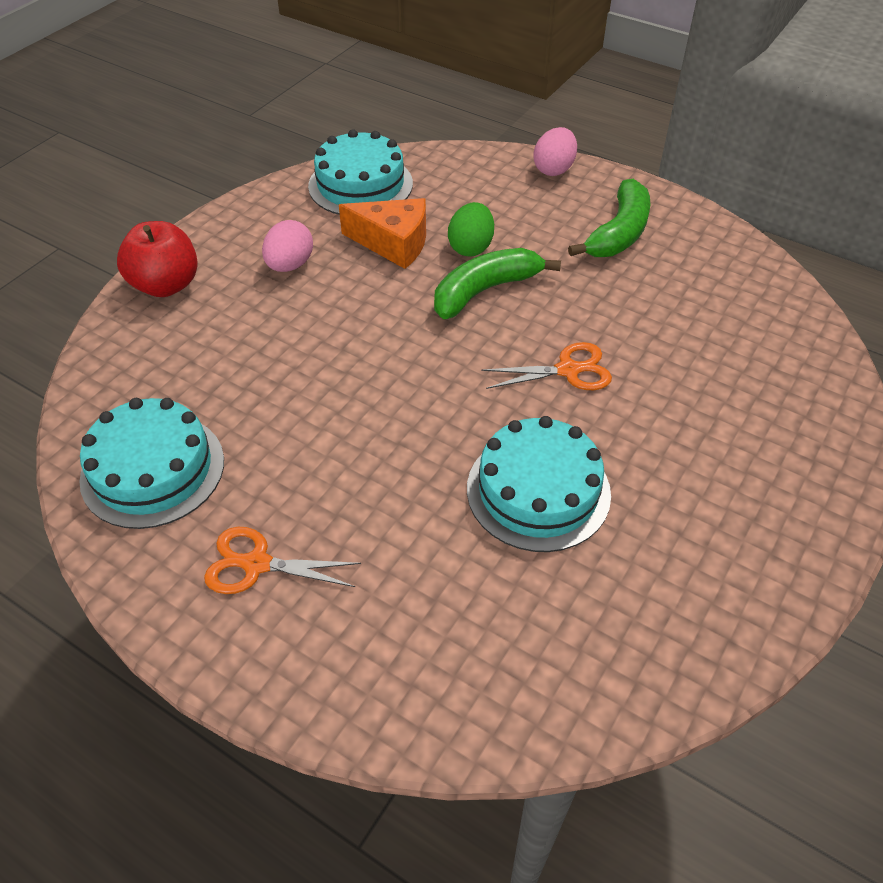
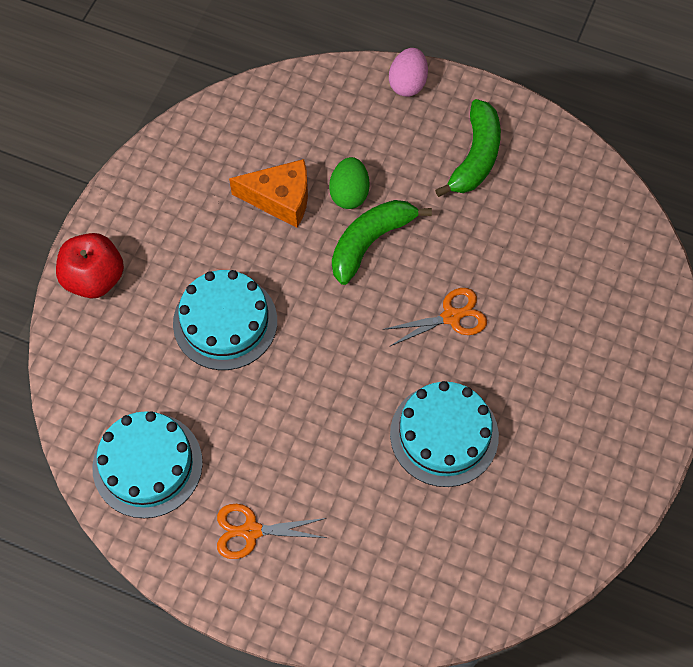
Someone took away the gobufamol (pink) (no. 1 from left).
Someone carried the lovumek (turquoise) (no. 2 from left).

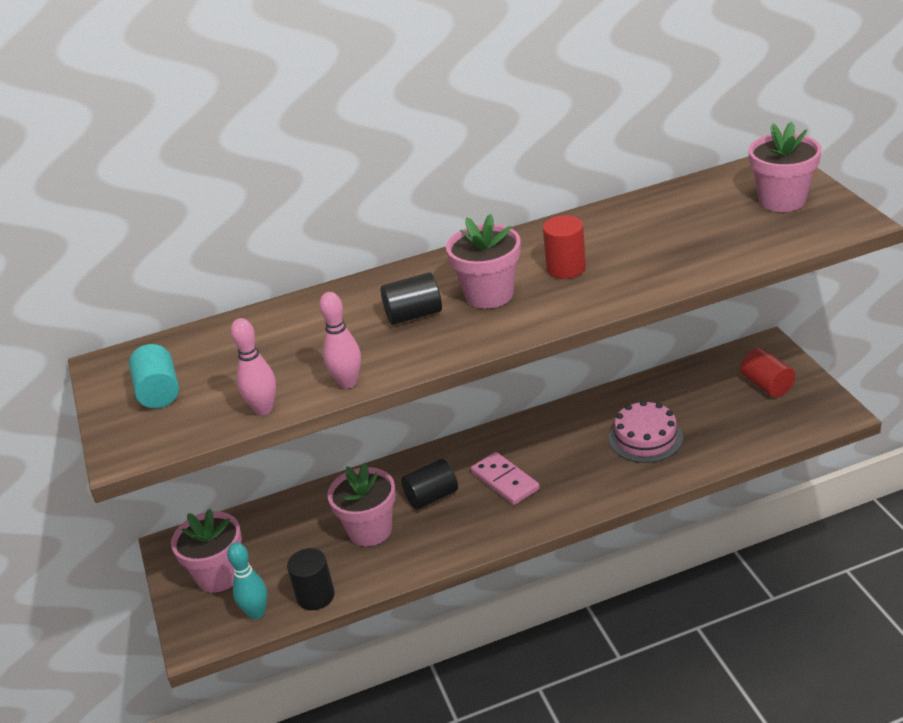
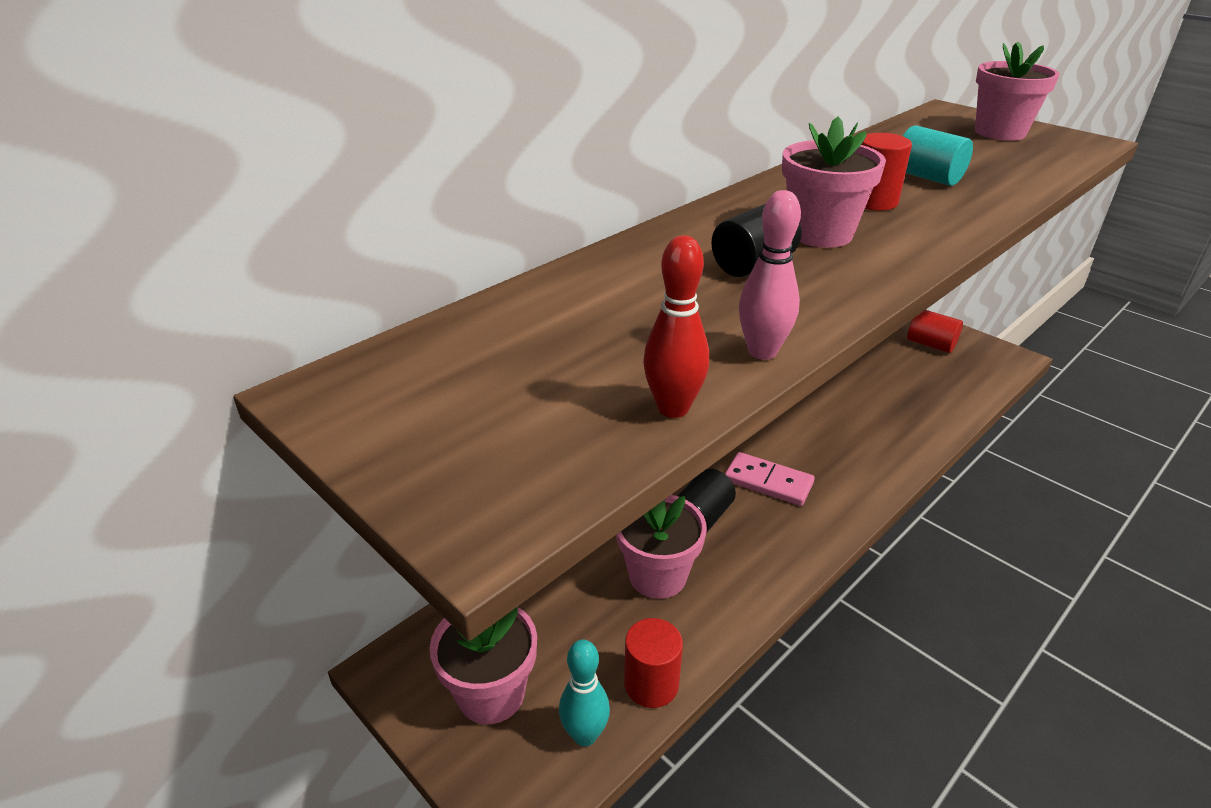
Someone carried the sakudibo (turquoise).
Someone repainted the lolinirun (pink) (no. 1 from left), which became the lolinirun (red).
Someone repainted the sakudibo (black) (no. 1 from left), which became the sakudibo (red) (no. 1 from left).
Someone took away the lovumek (pink).

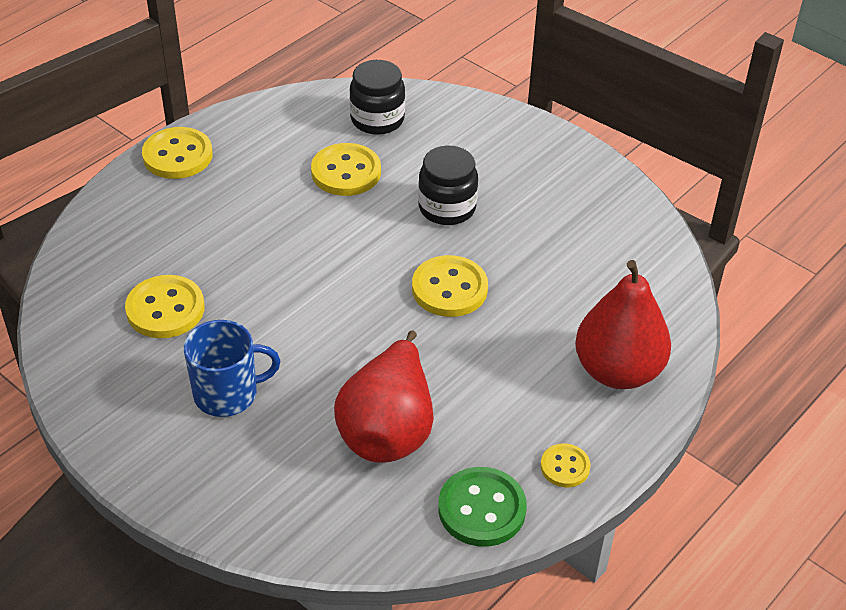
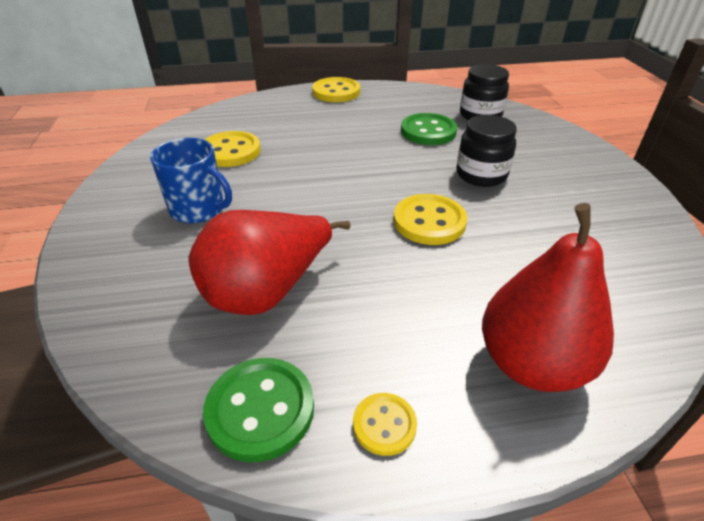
Someone repainted the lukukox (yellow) (no. 3 from left), which became the lukukox (green) (no. 2 from left).

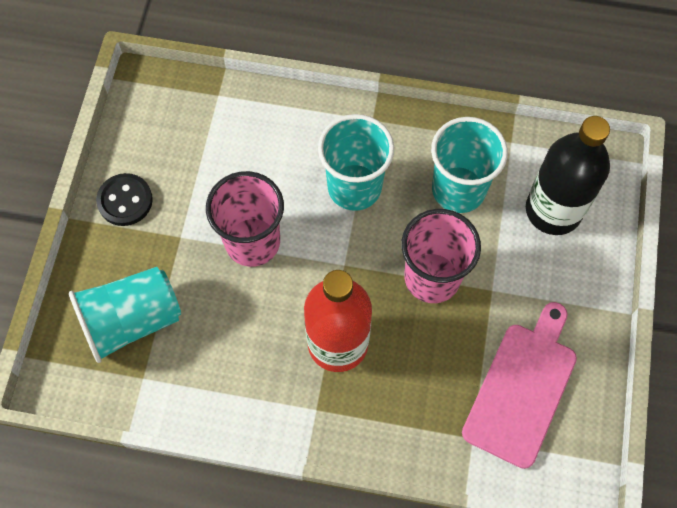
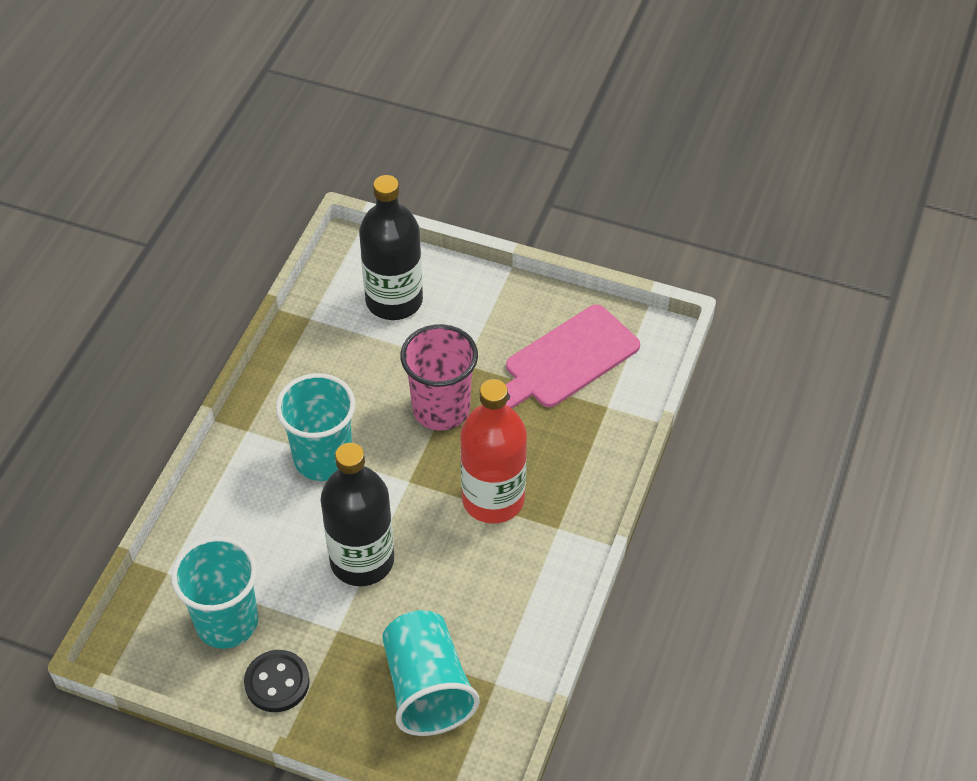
Someone swapped the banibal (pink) (no. 1 from left) for the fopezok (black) (no. 1 from left).
Someone carried the banibal (turquoise) (no. 3 from left in the first image).
Someone rotated the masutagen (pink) by 75 degrees counterclockwise.

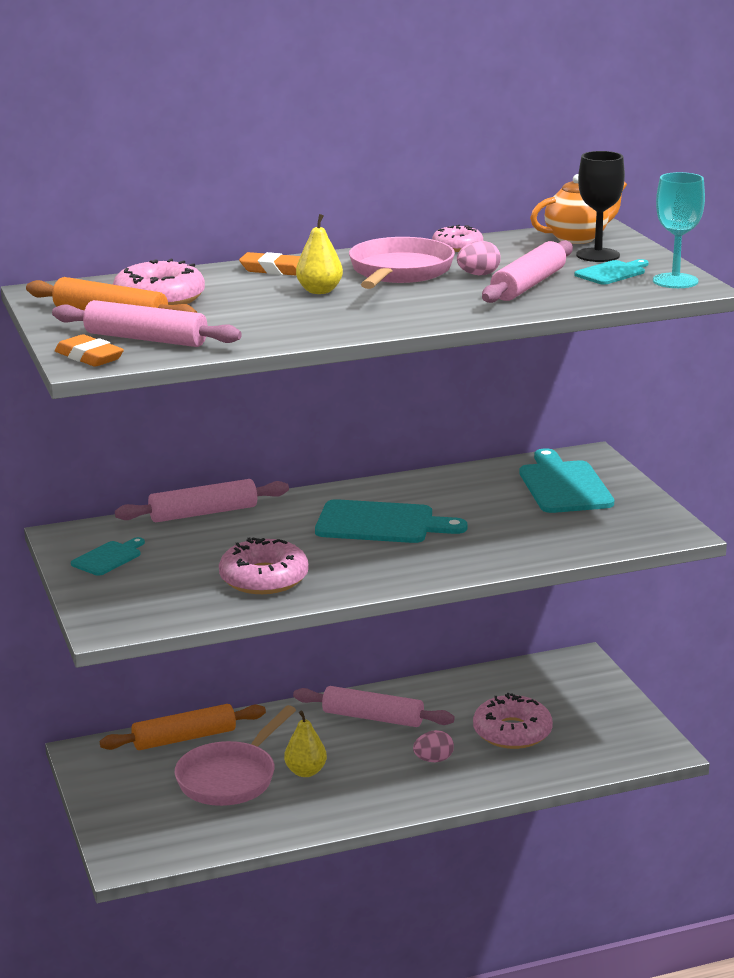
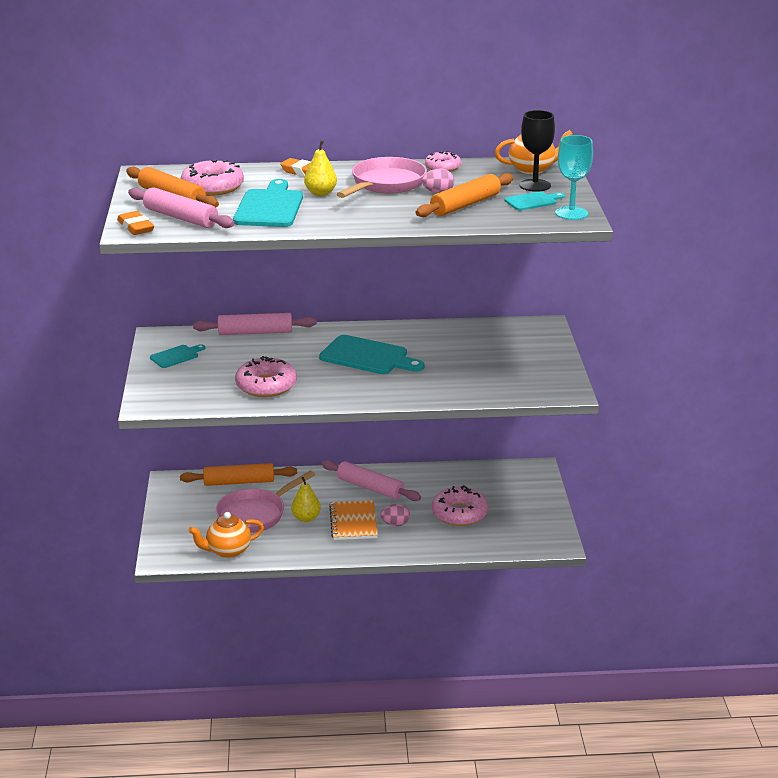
Someone repainted the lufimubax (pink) (no. 4 from left), which became the lufimubax (orange) (no. 3 from left).
Someone carried the masutagen (turquoise) (no. 3 from left in the first image).
Someone put down the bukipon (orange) (no. 1 from left).
Someone put down the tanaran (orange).

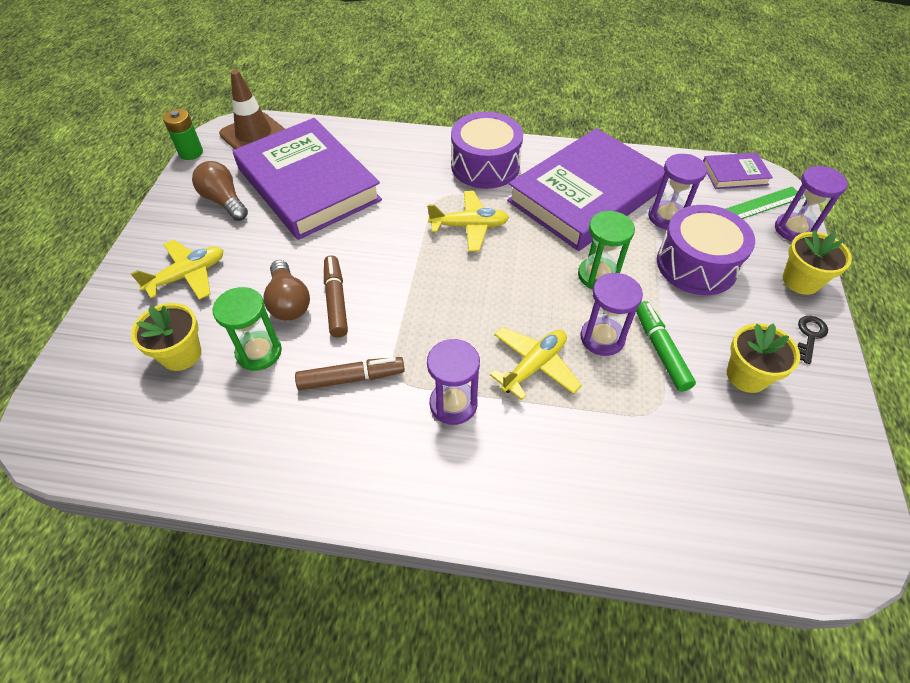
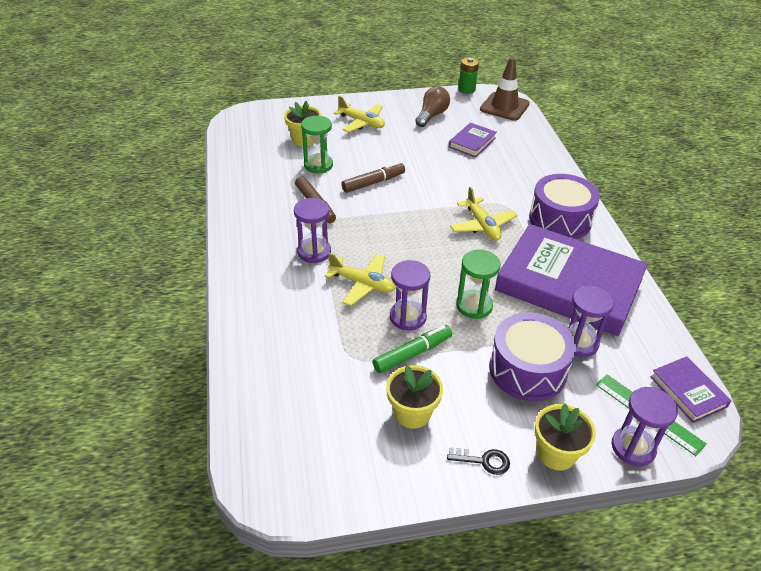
Someone scaled the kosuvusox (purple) (no. 1 from left) by 0.43.
Someone took away the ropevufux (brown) (no. 2 from left).

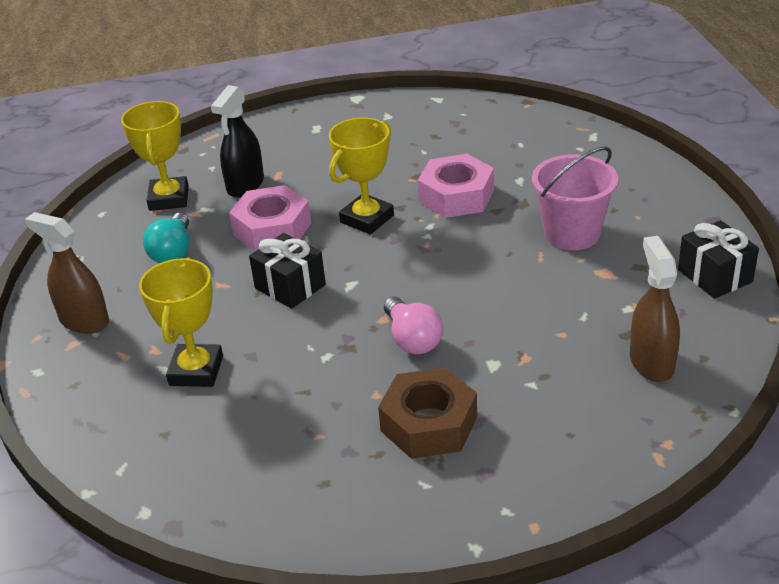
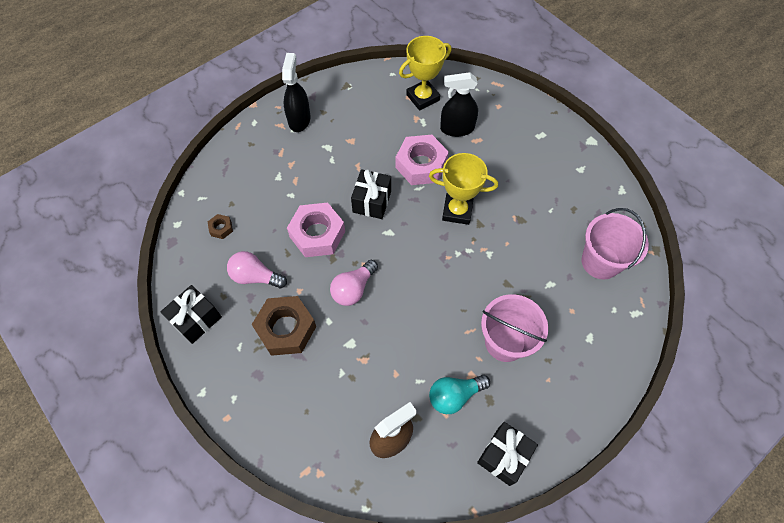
Someone repainted the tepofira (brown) (no. 1 from left), which became the tepofira (black) (no. 1 from left).
Someone took away the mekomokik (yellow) (no. 2 from left).
Someone carried the ropevufux (turquoise).
Someone carried the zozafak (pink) (no. 2 from left in the first image).
Someone put down the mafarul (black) (no. 1 from left).
Someone put down the zozafak (brown) (no. 1 from left).
Someone put down the ropevufux (pink) (no. 1 from left).
Someone put down the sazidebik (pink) (no. 2 from left).

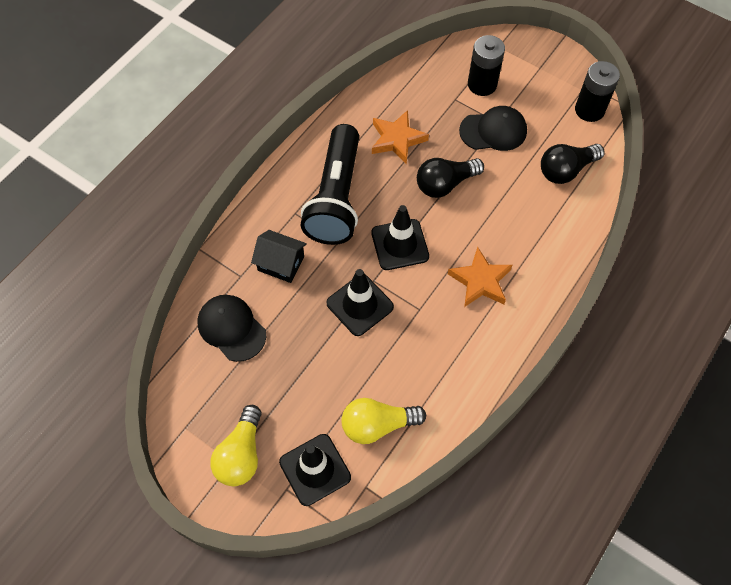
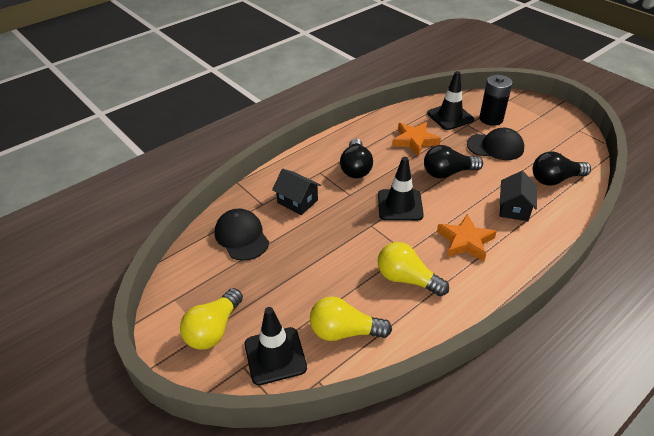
Someone swapped the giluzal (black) for the ropevufux (black) (no. 1 from left).
Someone carried the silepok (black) (no. 2 from left in the first image).
Someone took away the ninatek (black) (no. 2 from left).
Someone put down the ropevufux (yellow) (no. 3 from left).
Someone put down the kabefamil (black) (no. 2 from left).

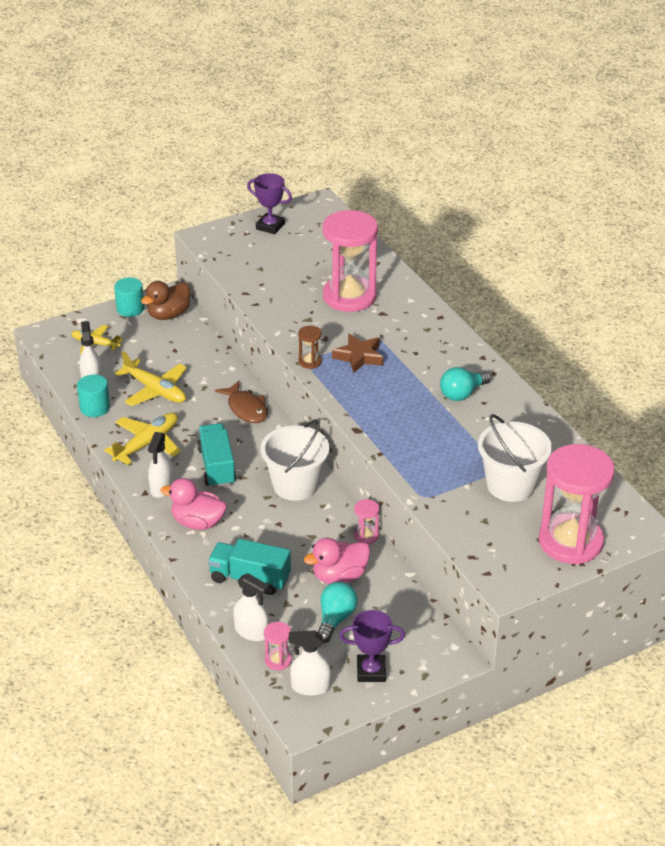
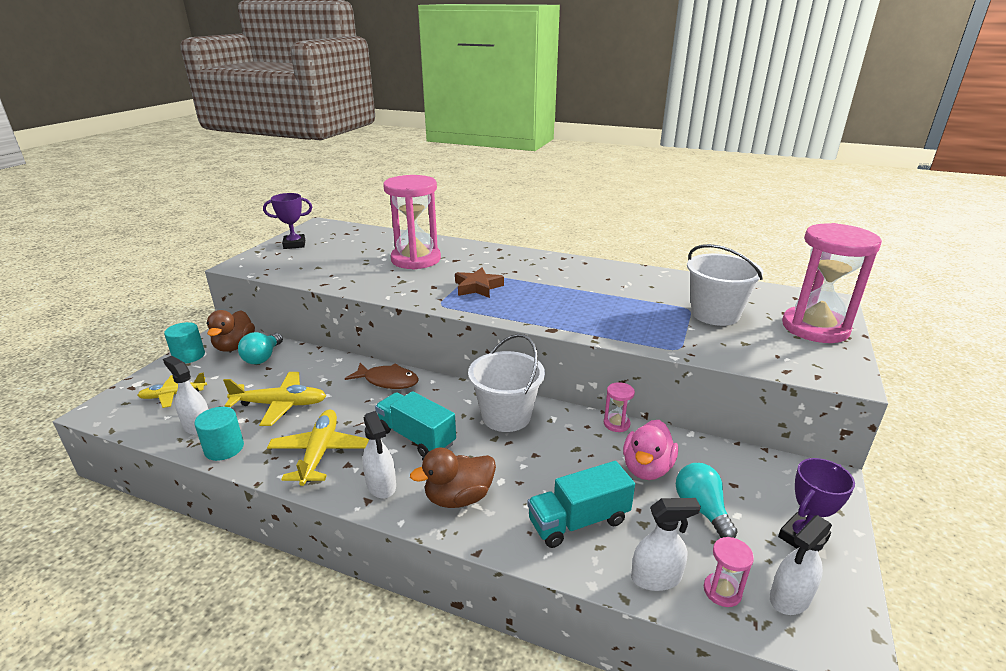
Someone repainted the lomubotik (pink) (no. 1 from left), which became the lomubotik (brown) (no. 2 from left).
Someone took away the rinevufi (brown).
Someone carried the ropevufux (turquoise) (no. 2 from left in the first image).

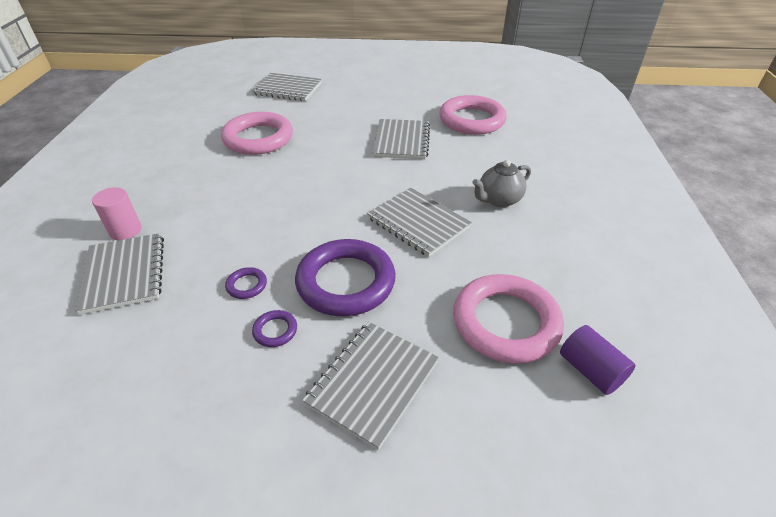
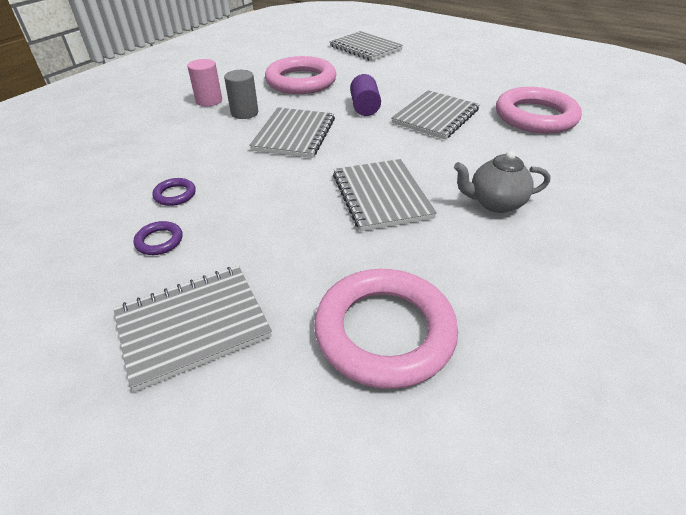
Someone carried the tanaran (grey) (no. 1 from left in the first image).
Someone carried the sakudibo (pink).
Someone took away the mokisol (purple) (no. 3 from left).
Someone carried the sakudibo (purple).
Someone put down the sakudibo (grey).

